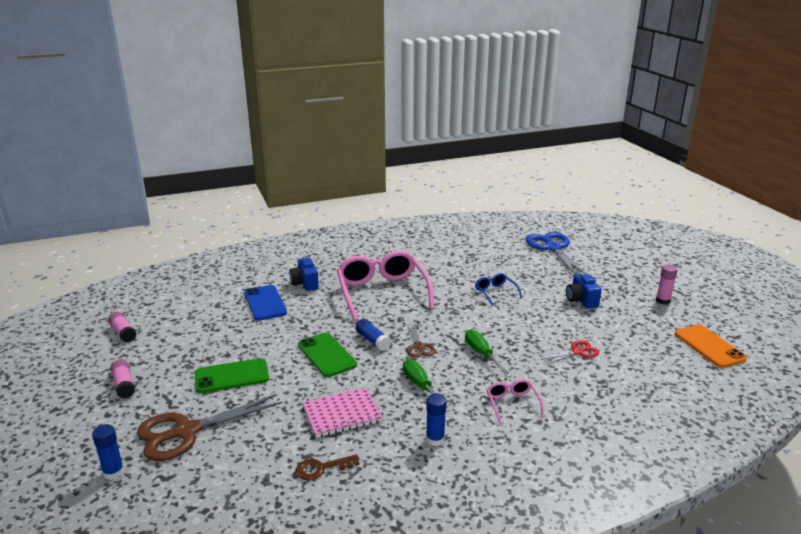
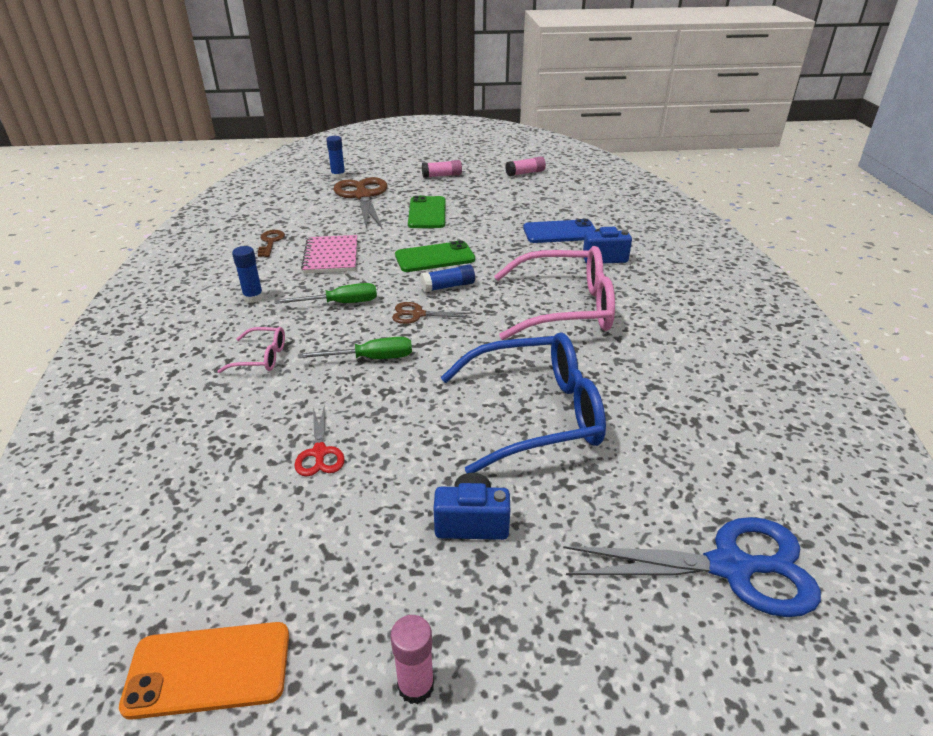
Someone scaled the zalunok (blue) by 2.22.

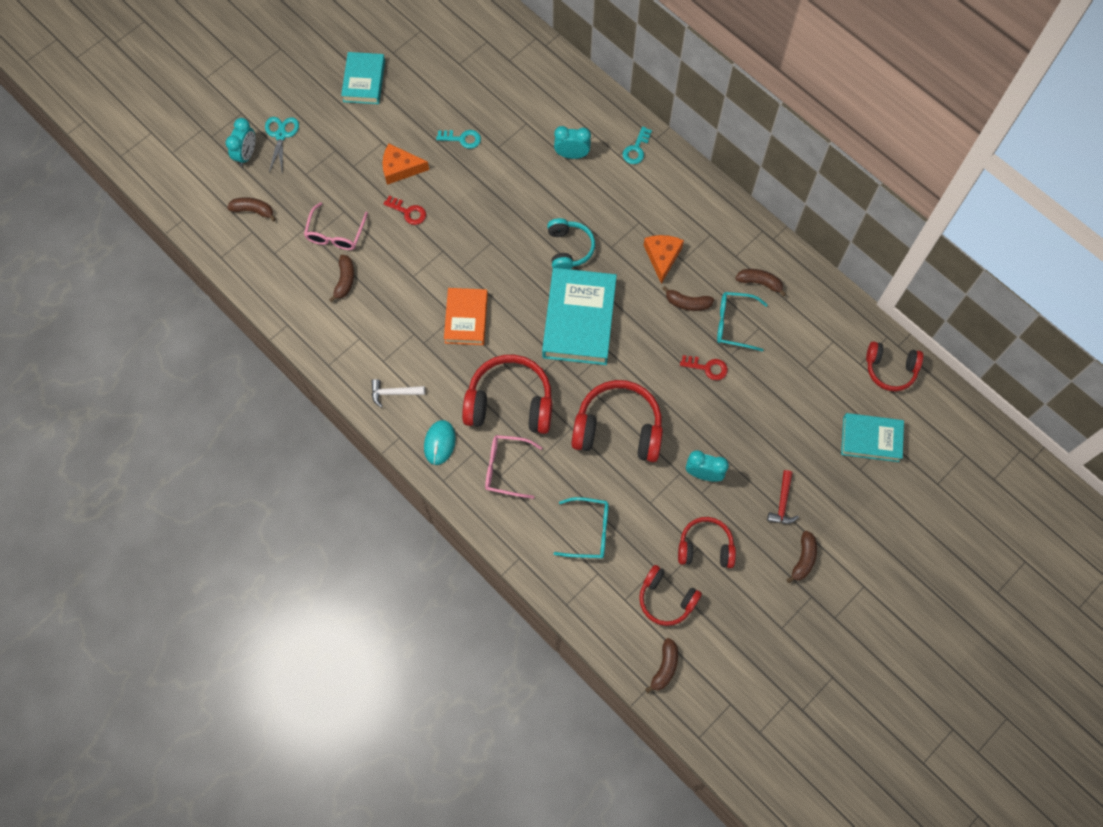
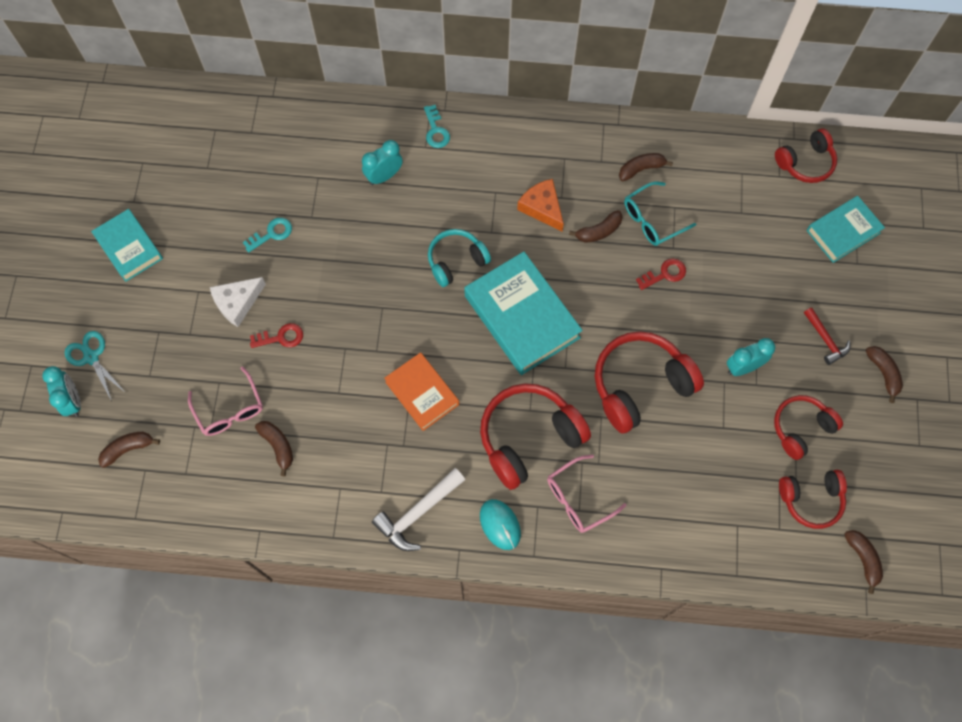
Someone scaled the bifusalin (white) by 1.57.
Someone repainted the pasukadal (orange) (no. 1 from left), which became the pasukadal (white).
Someone rotated the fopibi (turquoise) by 75 degrees counterclockwise.
Someone took away the zalunok (turquoise) (no. 1 from left).

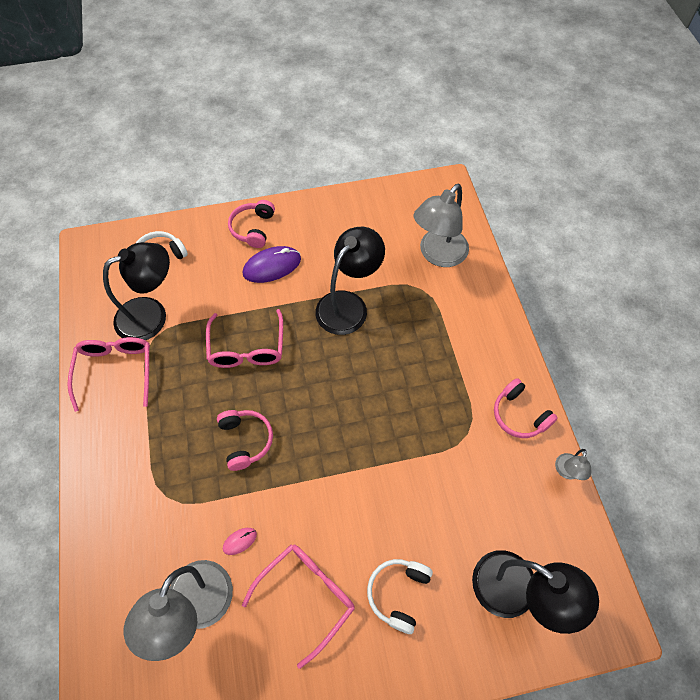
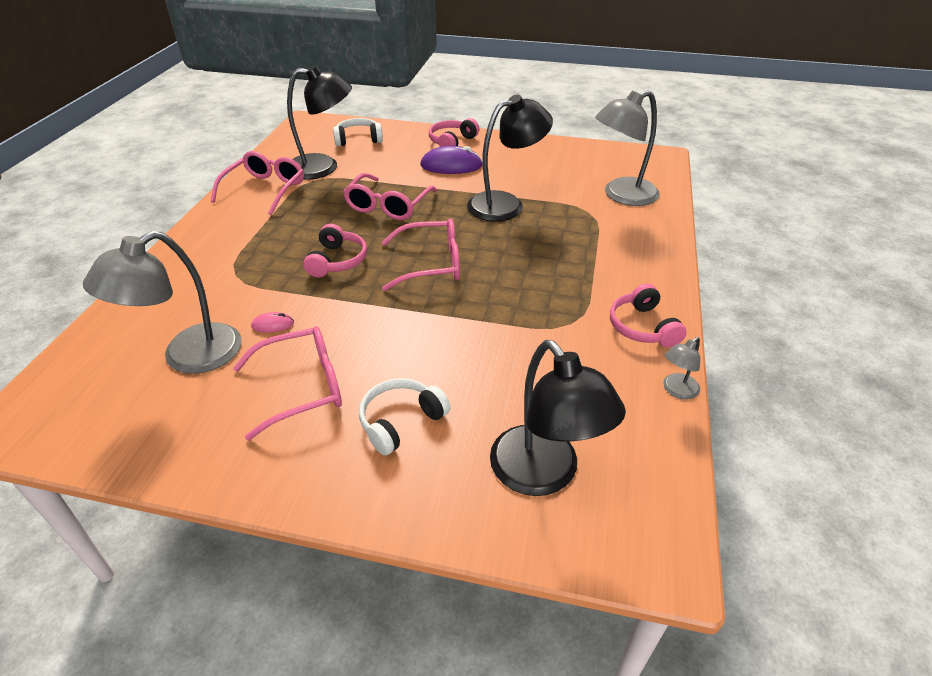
Someone put down the zalunok (pink) (no. 4 from left).

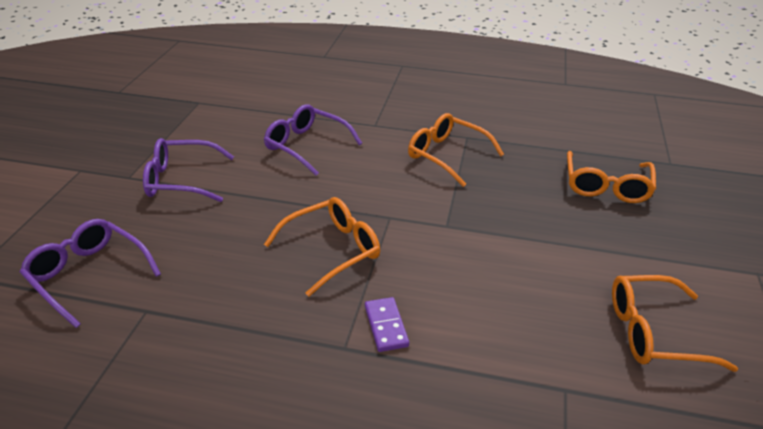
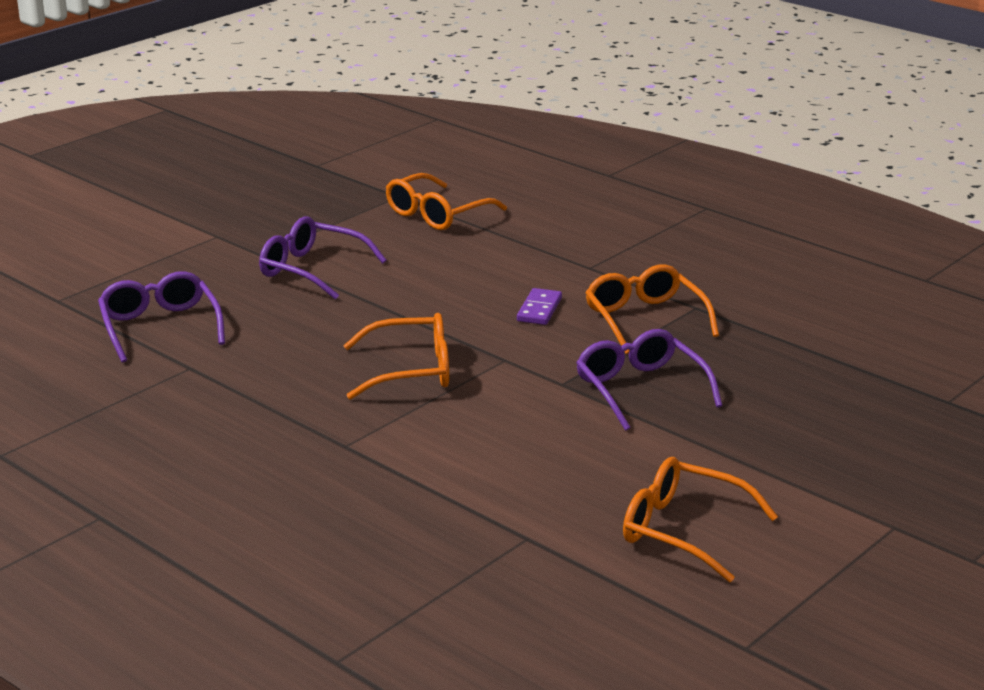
Someone carried the zalunok (purple) (no. 3 from left).
Someone carried the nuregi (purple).
Someone carried the zalunok (orange) (no. 3 from left in the first image).

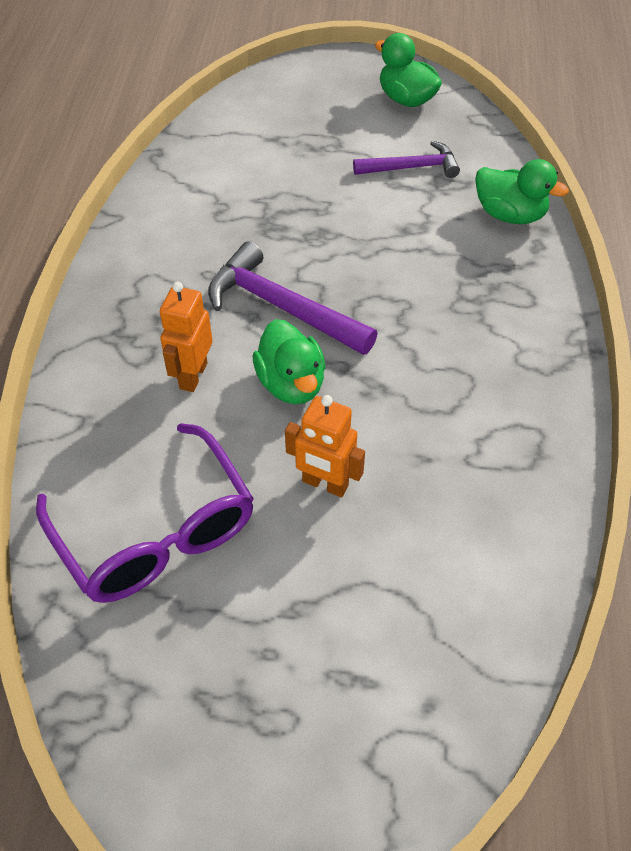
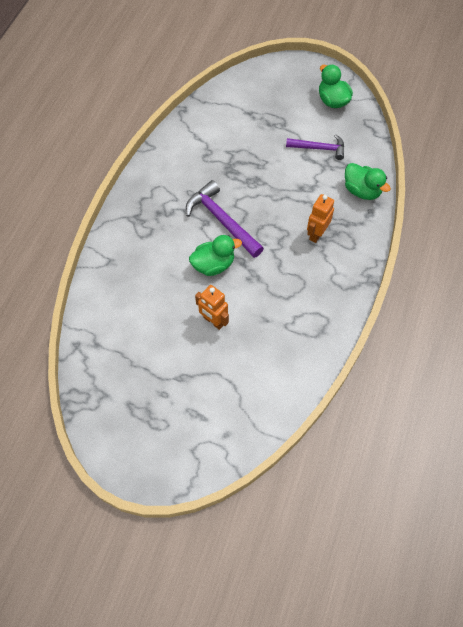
Someone took away the zalunok (purple).
Someone carried the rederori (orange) (no. 1 from left in the first image).
Someone rotated the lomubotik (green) (no. 1 from left) by 105 degrees counterclockwise.

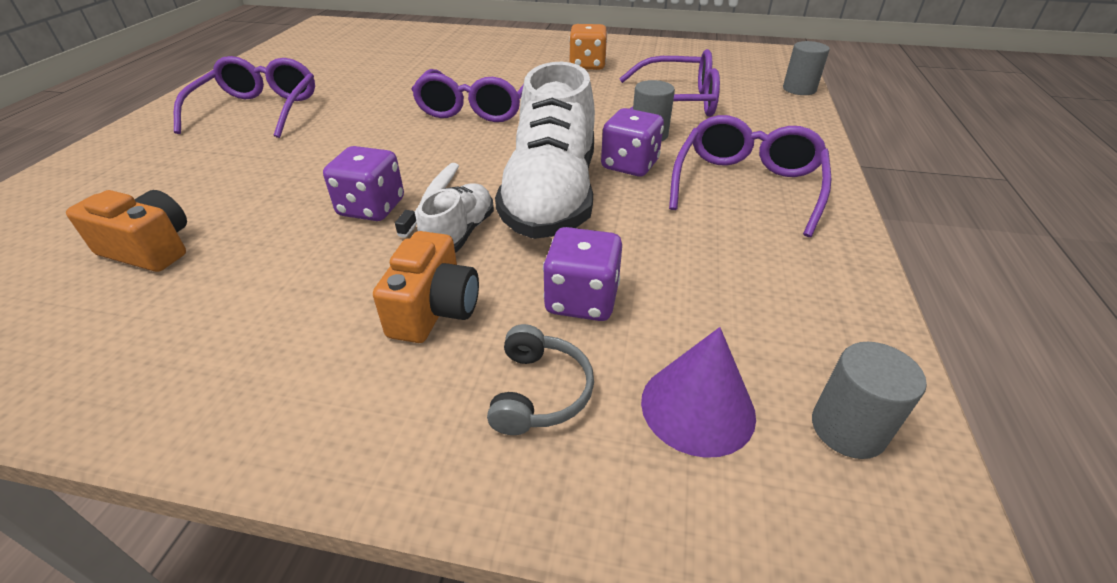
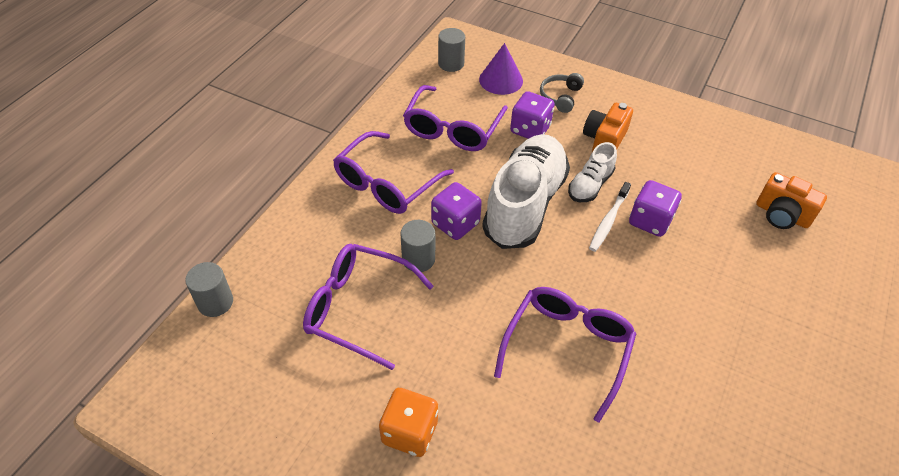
Someone carried the zalunok (purple) (no. 1 from left in the first image).

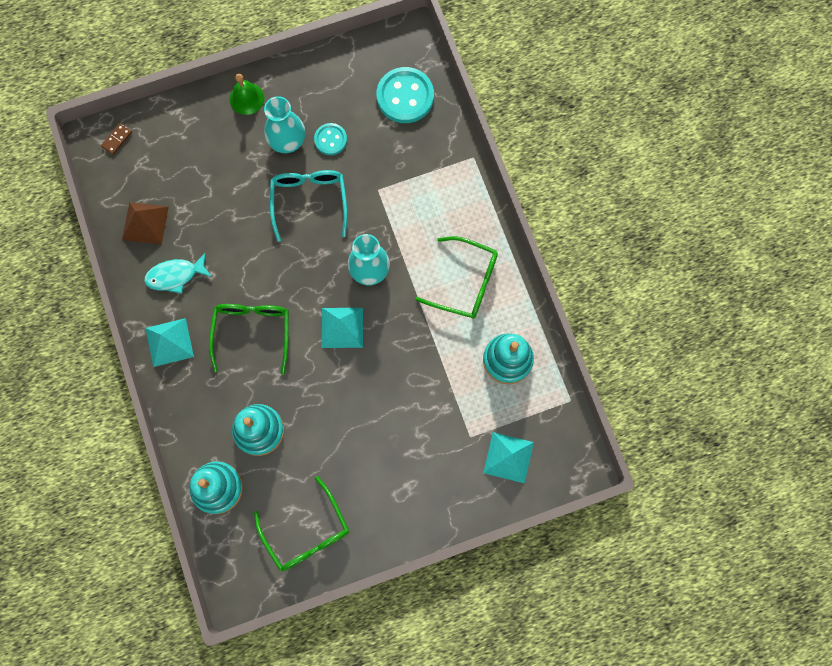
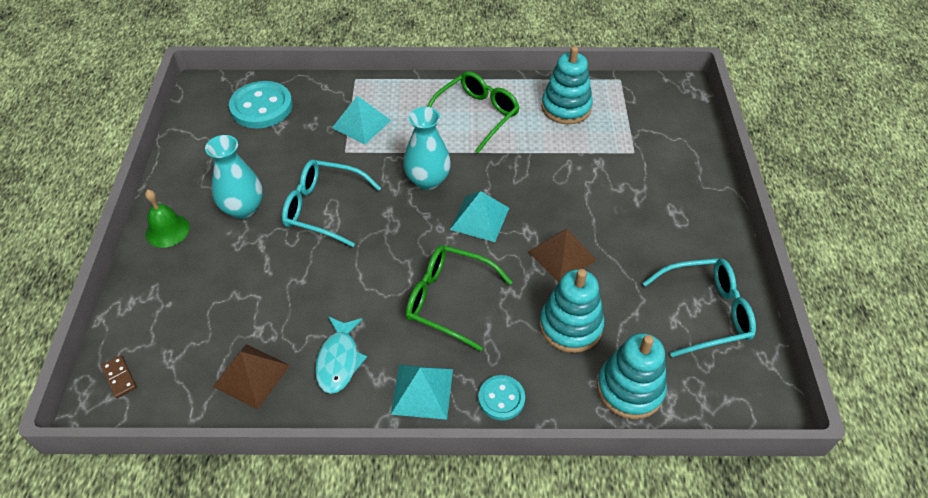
Someone repainted the zalunok (green) (no. 2 from left), which became the zalunok (turquoise) (no. 2 from left).
Someone carried the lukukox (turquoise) (no. 1 from left in the first image).
Someone carried the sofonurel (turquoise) (no. 3 from left in the first image).
Someone put down the sofonurel (brown) (no. 2 from left).

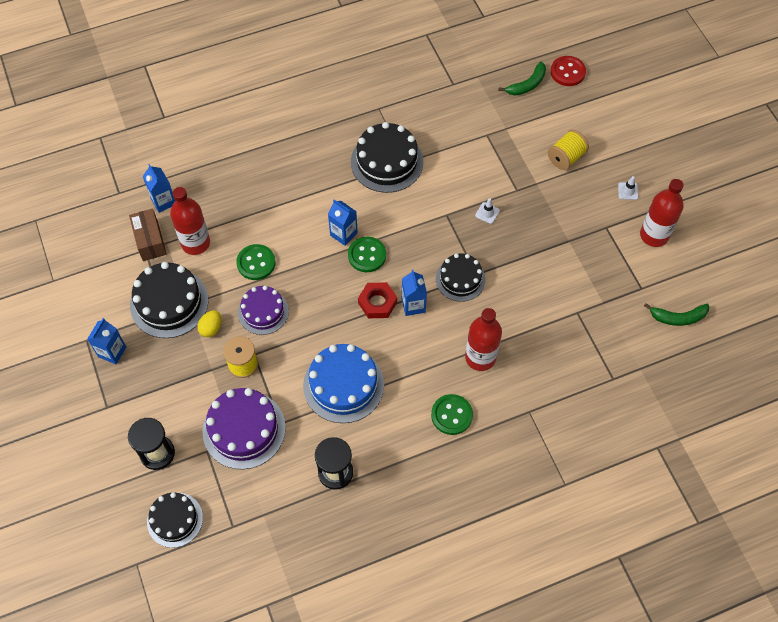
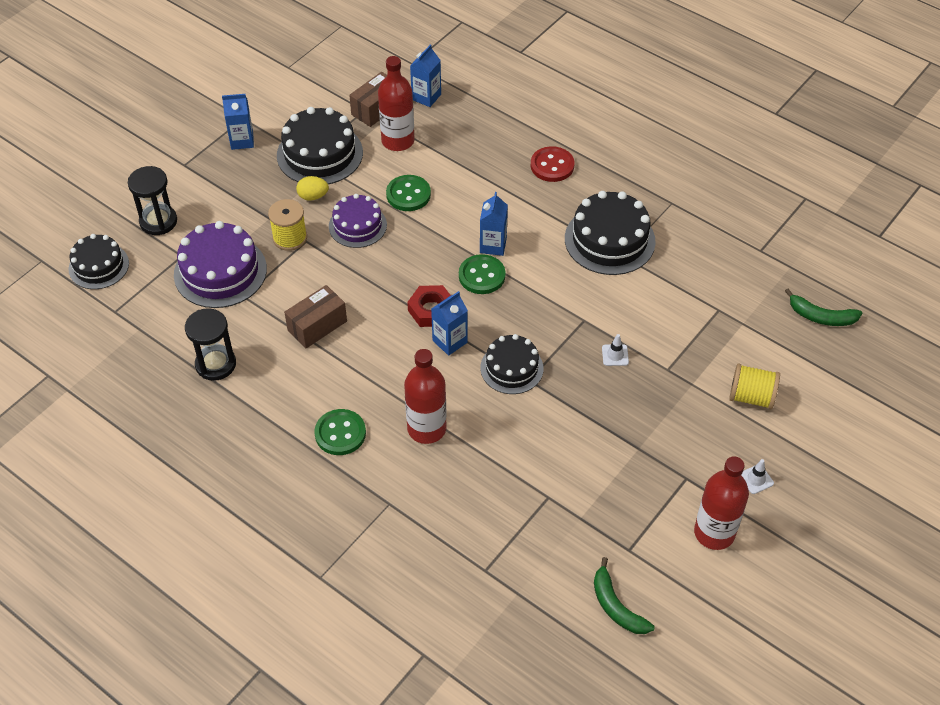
Someone swapped the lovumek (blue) for the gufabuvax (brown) (no. 1 from left).
Someone carried the lukukox (red).

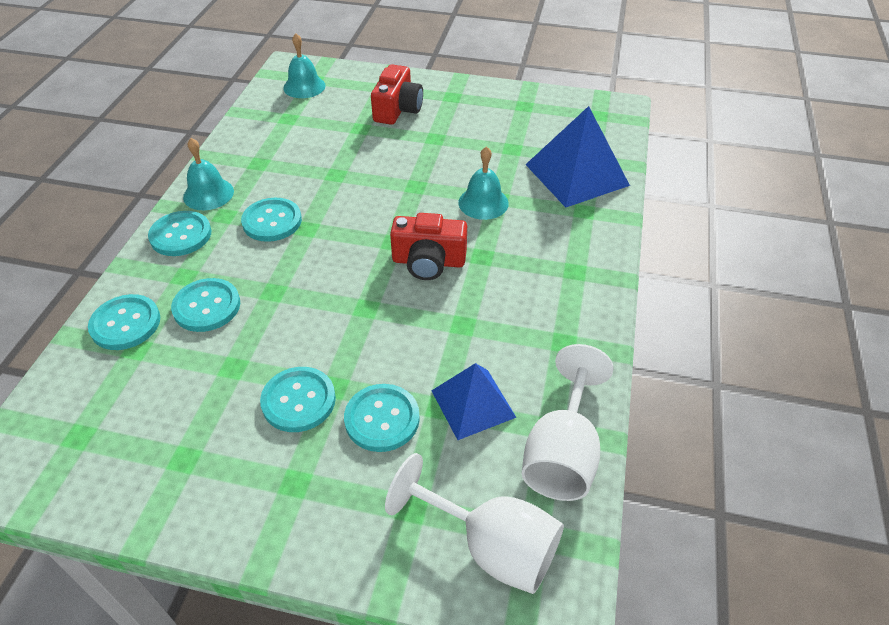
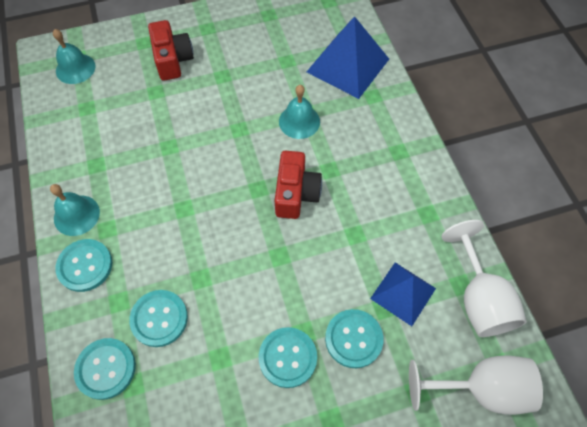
Someone took away the lukukox (turquoise) (no. 4 from left).
Someone rotated the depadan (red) (no. 2 from left) by 60 degrees counterclockwise.

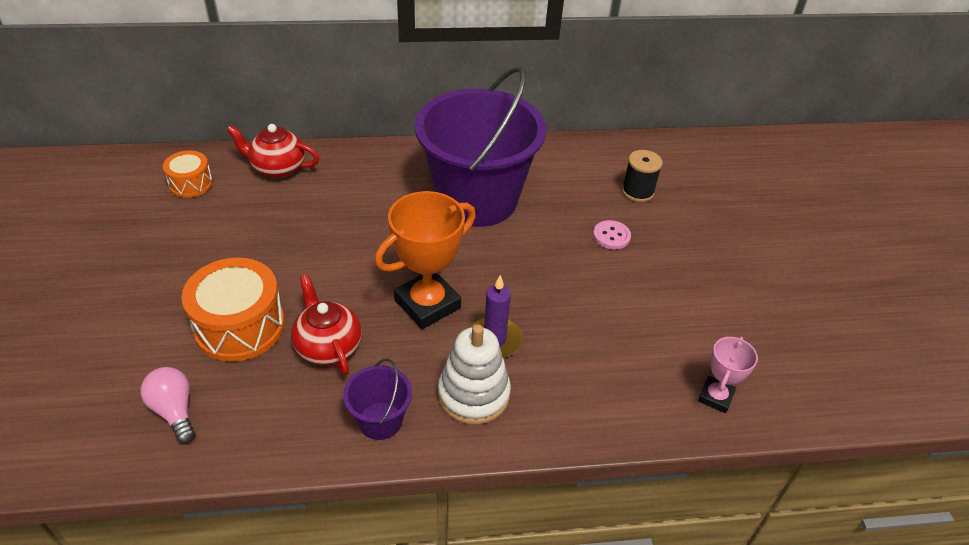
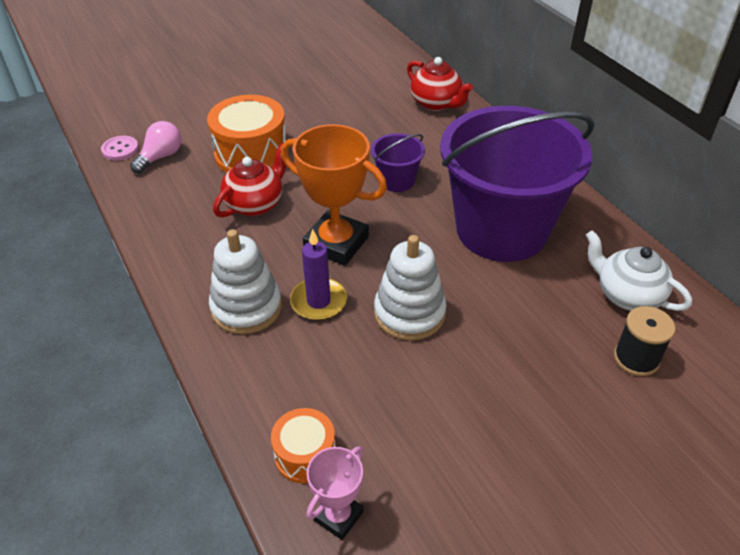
Someone carried the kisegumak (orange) (no. 1 from left in the first image).
Someone rotated the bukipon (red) (no. 1 from left in the first image) by 150 degrees clockwise.
Someone carried the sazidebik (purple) (no. 1 from left).
Someone carried the lukukox (pink).
Someone rotated the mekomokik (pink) by 60 degrees counterclockwise.
Someone put down the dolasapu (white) (no. 2 from left).
Someone put down the bukipon (white).

